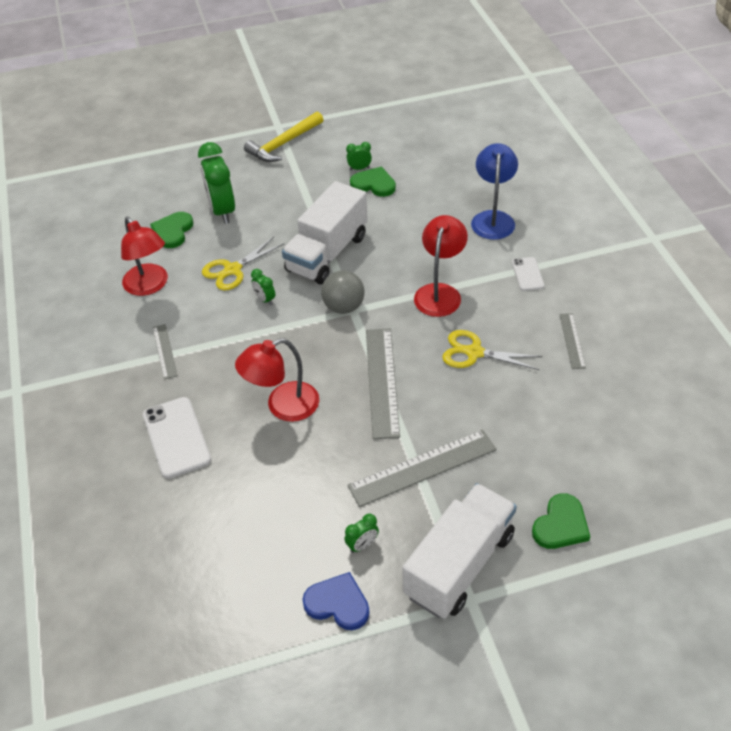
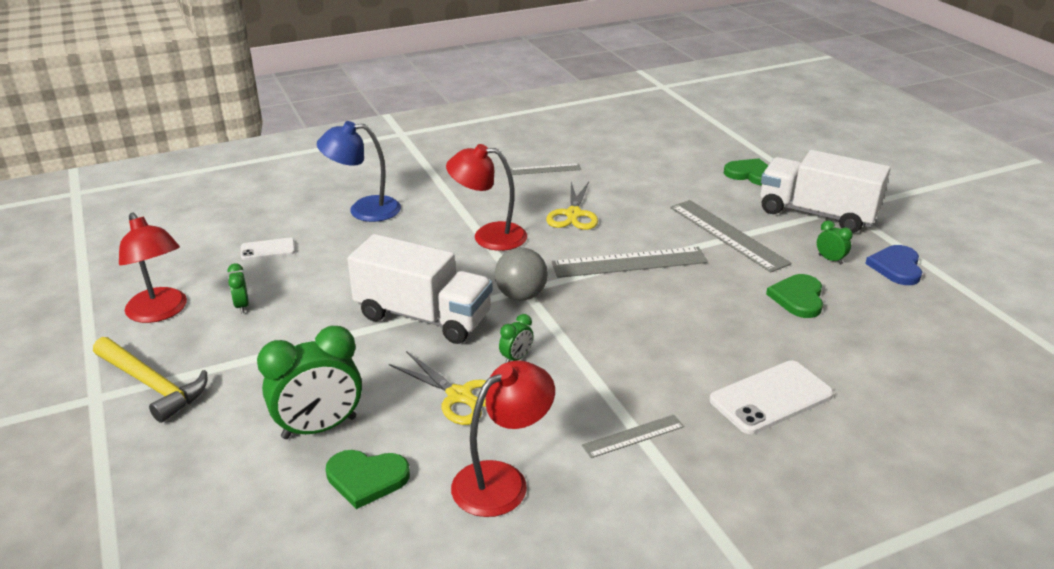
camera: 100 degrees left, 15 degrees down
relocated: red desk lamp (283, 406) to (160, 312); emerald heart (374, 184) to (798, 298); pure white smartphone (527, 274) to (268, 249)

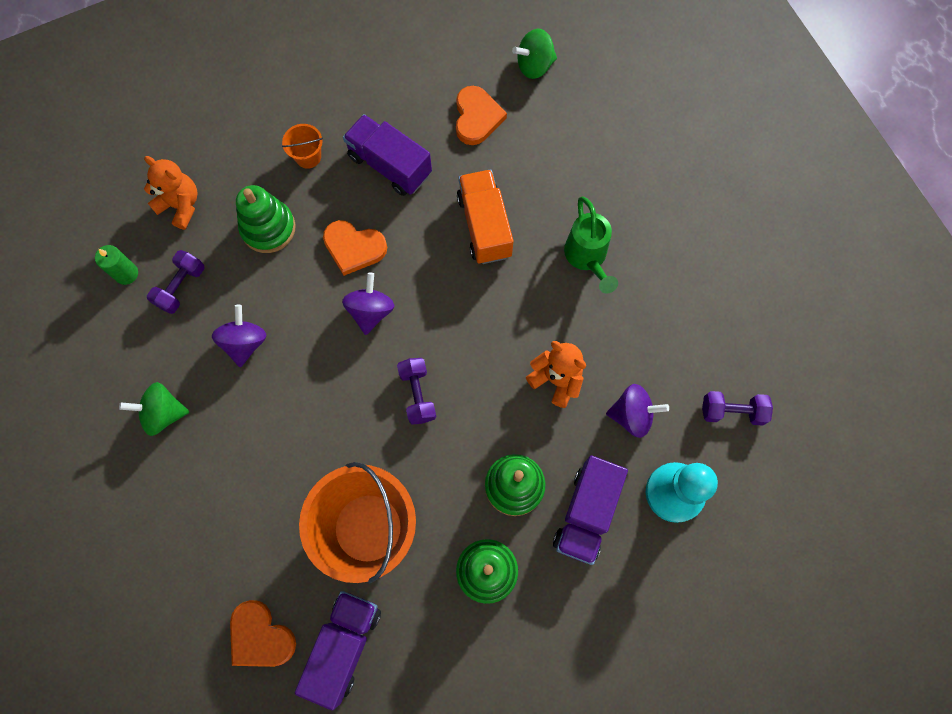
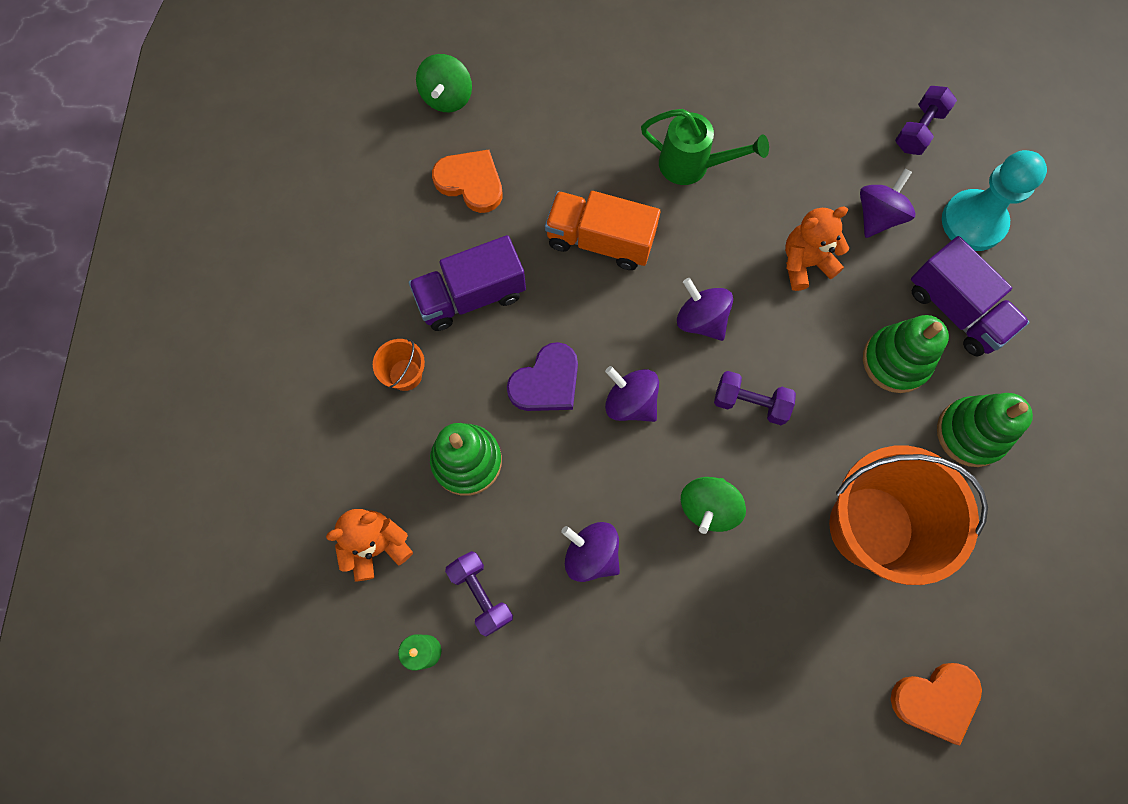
camera: 60 degrees left, 0 degrees up
missing: violet toy truck (344, 645)
appeared: violet toy top (701, 320)
relocated: emerald toy top (163, 413) to (708, 507)
colour: orange heart (354, 248) to violet heart (546, 382)

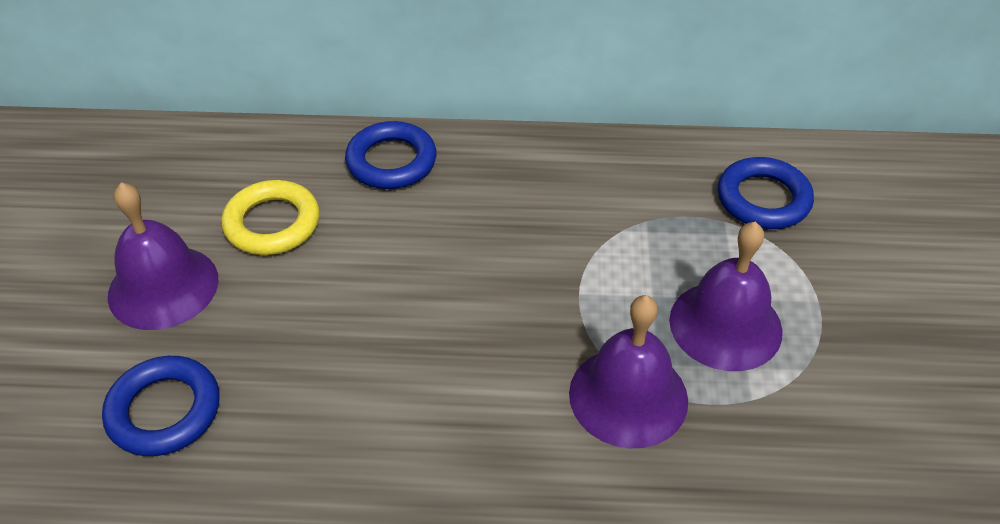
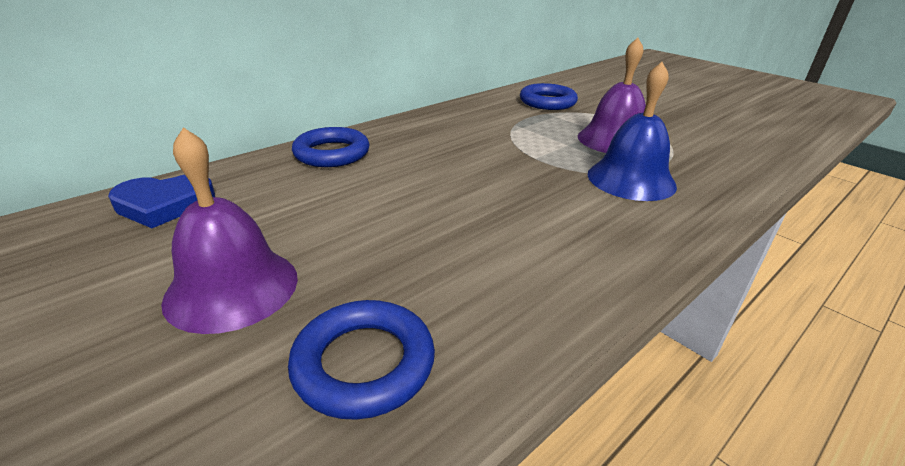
camera: 45 degrees left, 15 degrees down
missing: yellow torus (272, 223)
appeared: blue heart (164, 204)
colour: violet bell (628, 396) to blue bell (631, 179)

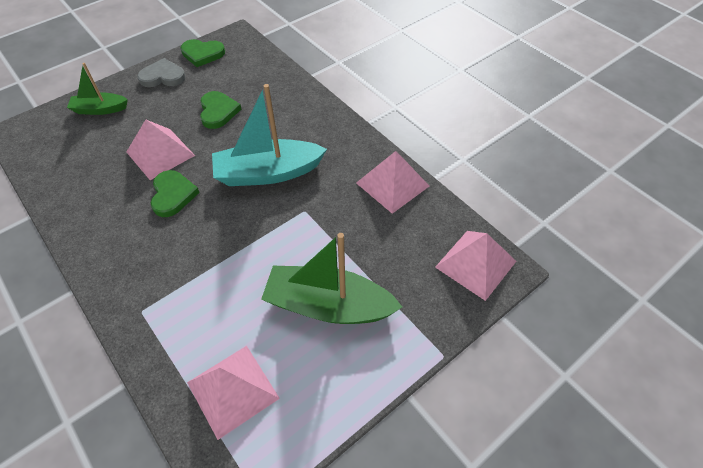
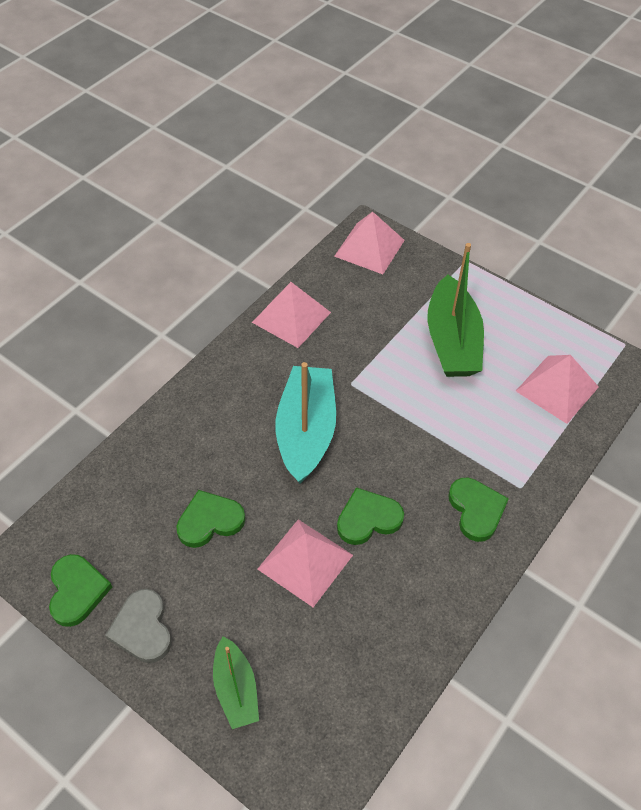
camera: 105 degrees left, 0 degrees up
appeared: emerald heart (476, 510)
spun: aqua toy boat (268, 173) = (306, 431) 150 degrees counterclockwise

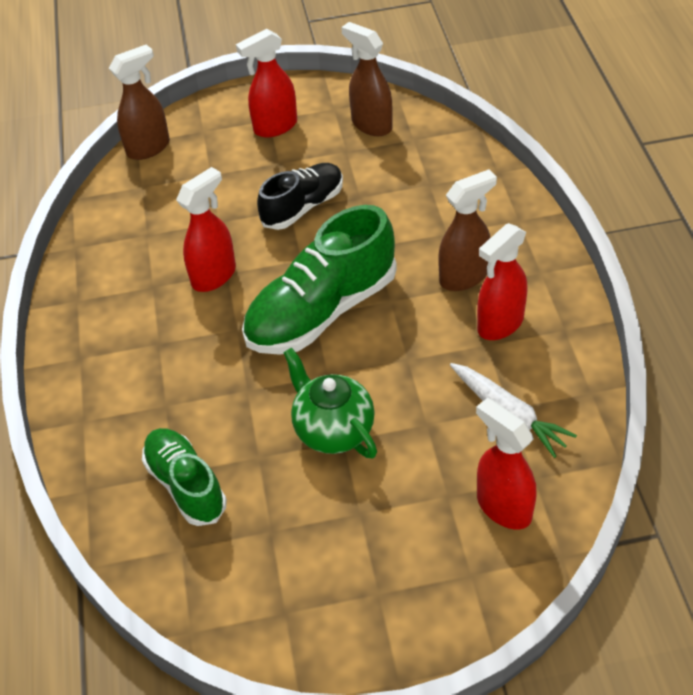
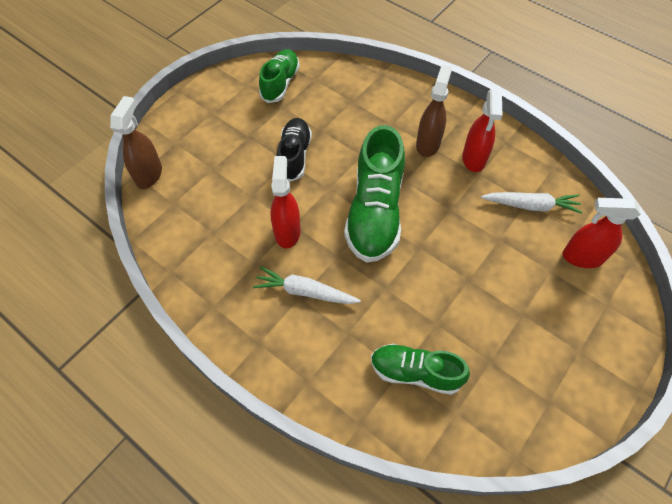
camera: 45 degrees left, 10 degrees up
missing: red sprayer (275, 127); emerald tea pot (333, 430)
appeared: pure white root vegetable (305, 292)
exchanged: dark brown sprayer (371, 125) to emerald sneaker (280, 83)

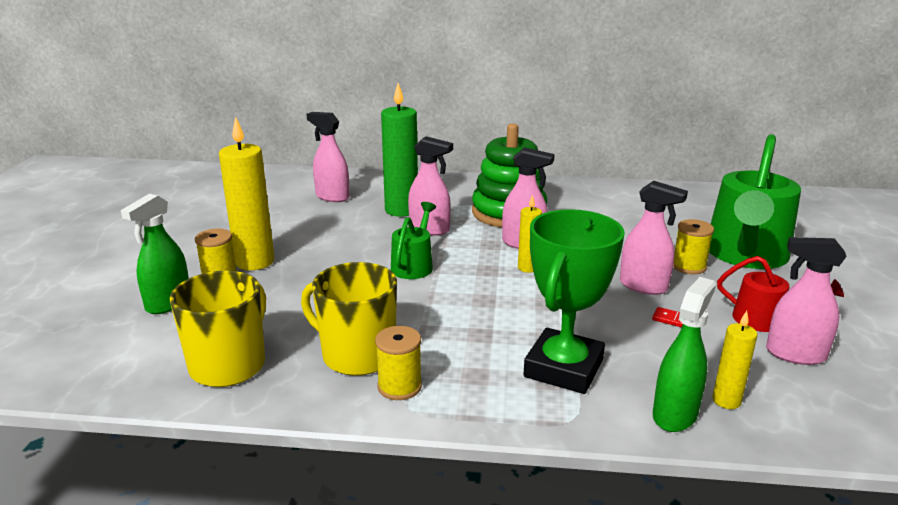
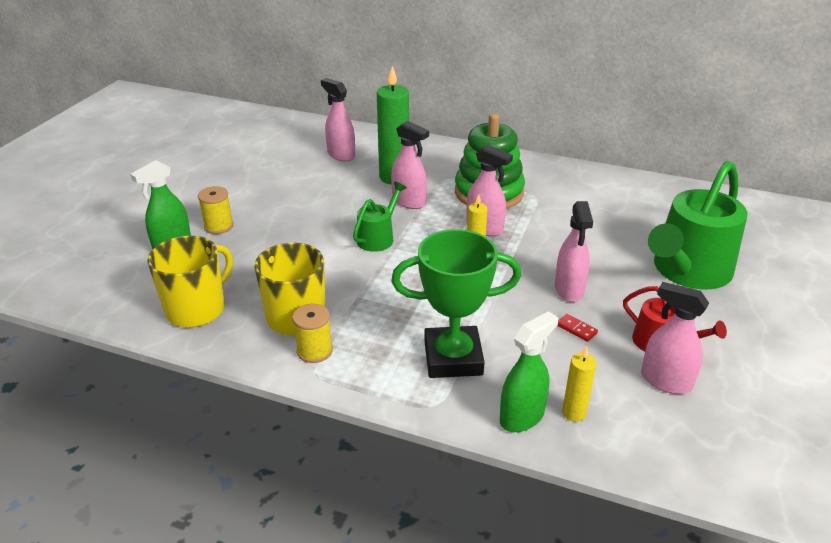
camera: 15 degrees right, 10 degrees up
missing: yellow pillar candle (255, 262); yellow spool (689, 266)
spun: emerald trophy (563, 368) = (453, 358) 45 degrees clockwise; rosy sprayer (643, 286) = (569, 290) 45 degrees clockwise

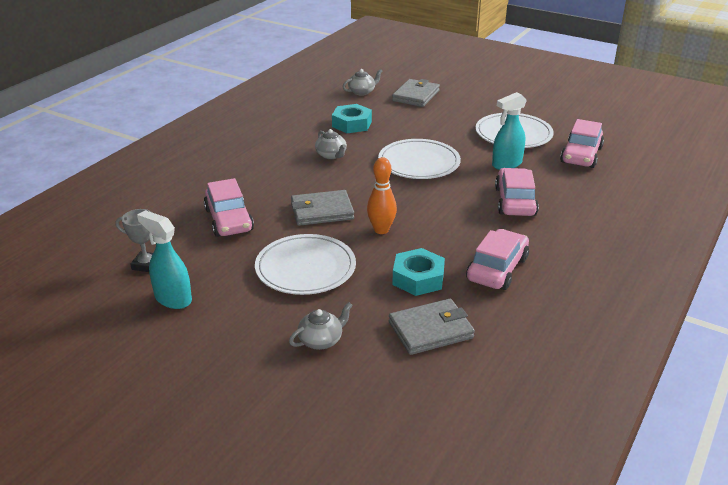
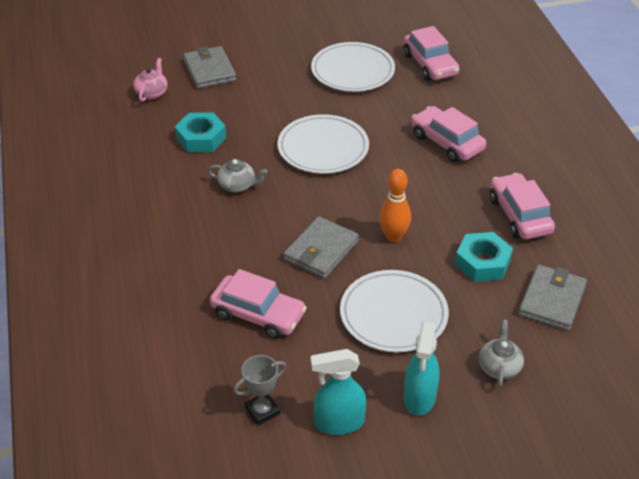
camera: 45 degrees left, 10 degrees up
relocated: aqua sprayer (506, 164) to (419, 398)
colour: grey tea pot (362, 92) to rosy tea pot (152, 93)

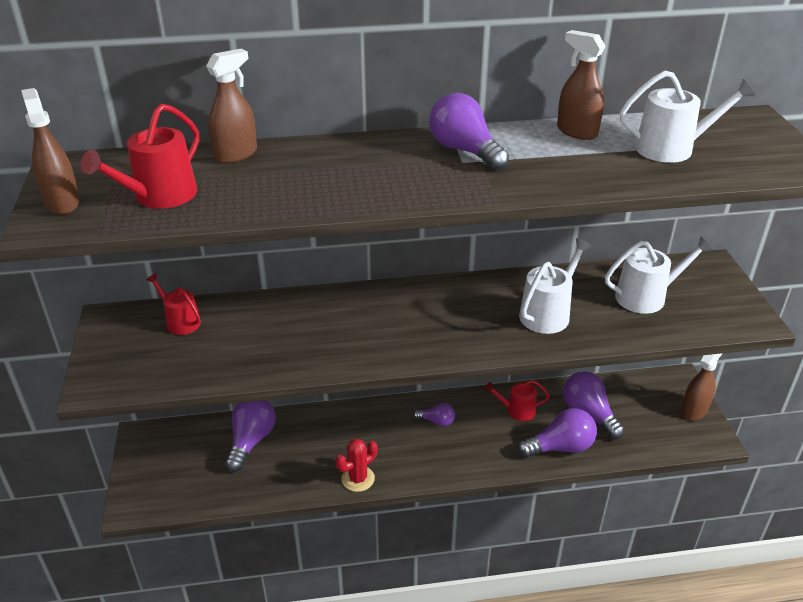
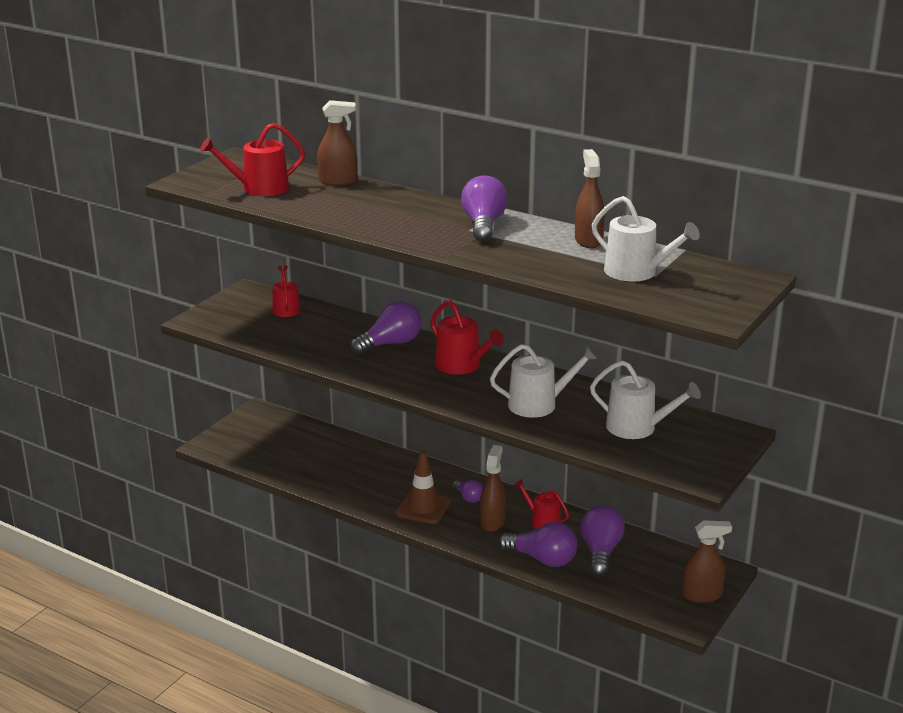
camera: 40 degrees right, 10 degrees down
missing: red saguaro cactus (358, 479)
appeared: dark brown safety cone (423, 508); red watering pot (462, 366)
relocated: dark brown sprayer (62, 203) to (492, 522); violet lightbulb (251, 441) to (390, 344)

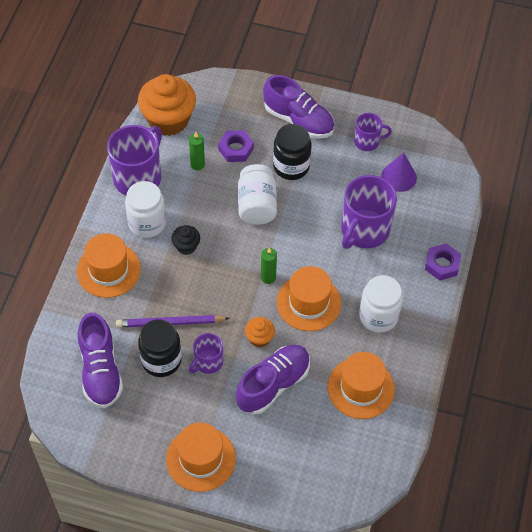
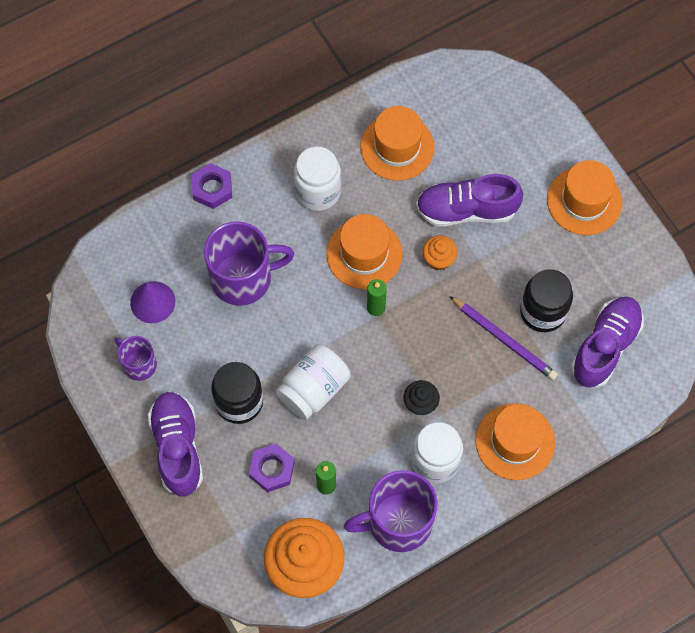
camera: 135 degrees left, 10 degrees up
missing: violet coffee mug (208, 362)

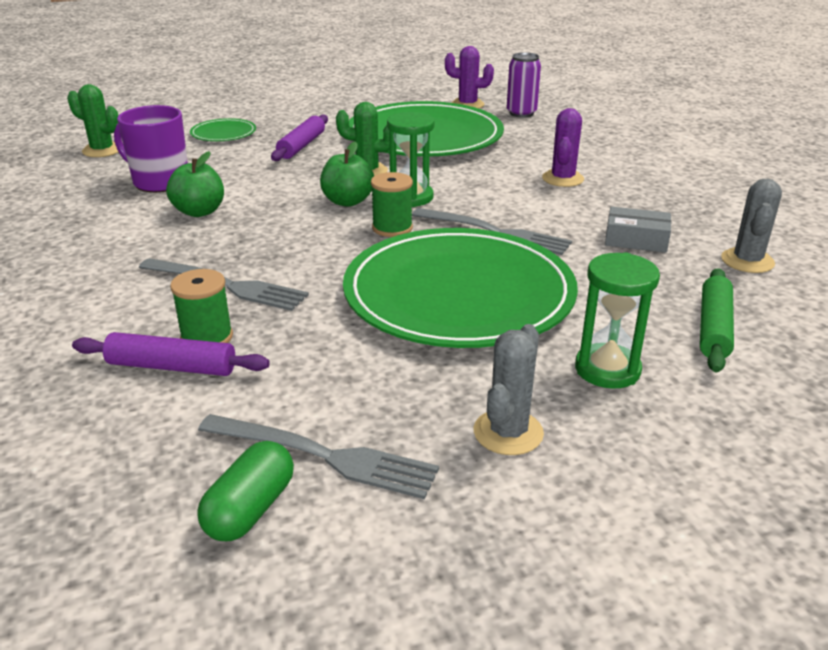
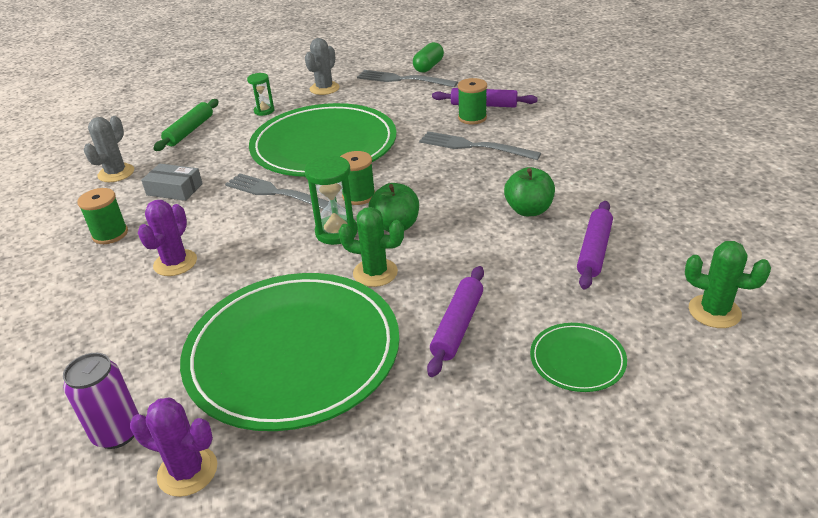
camera: 175 degrees left, 5 degrees up
appeared: emerald spool (110, 234)
exchanged: violet coffee mug (160, 182) to violet rolling pin (594, 250)
size: emerald sand timer (607, 369) = (264, 111) x0.63

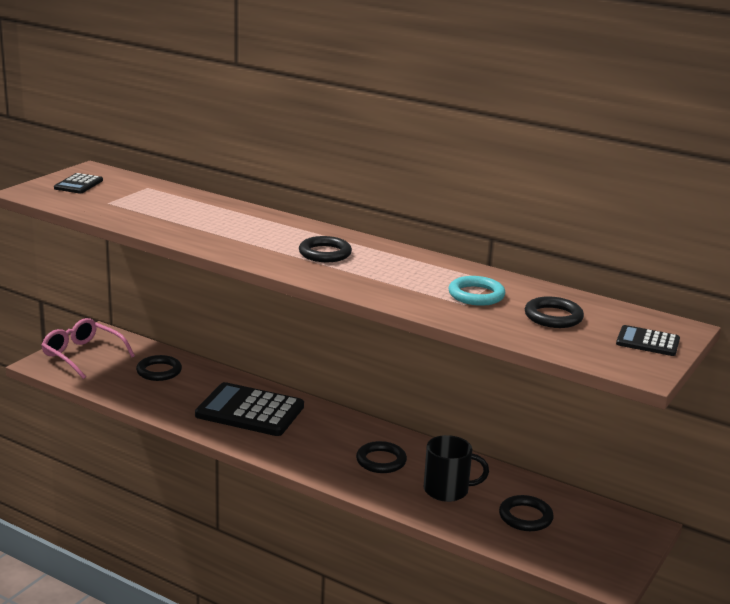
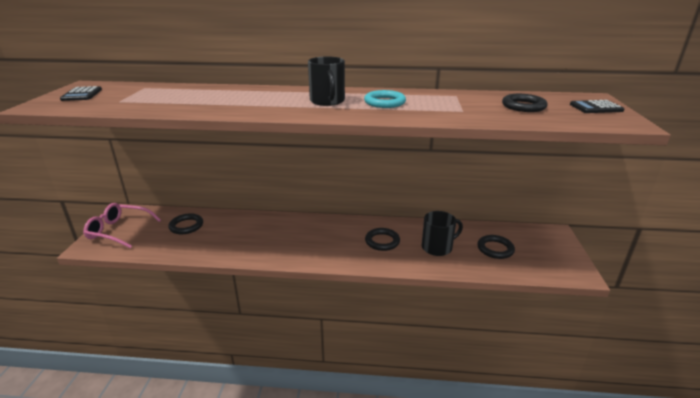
camera: 25 degrees left, 5 degrees up
missing: black pocket calculator (250, 411)
relocated: aqua torus (476, 295) to (384, 102)
exchanged: black torus (325, 253) to black coffee mug (327, 101)

